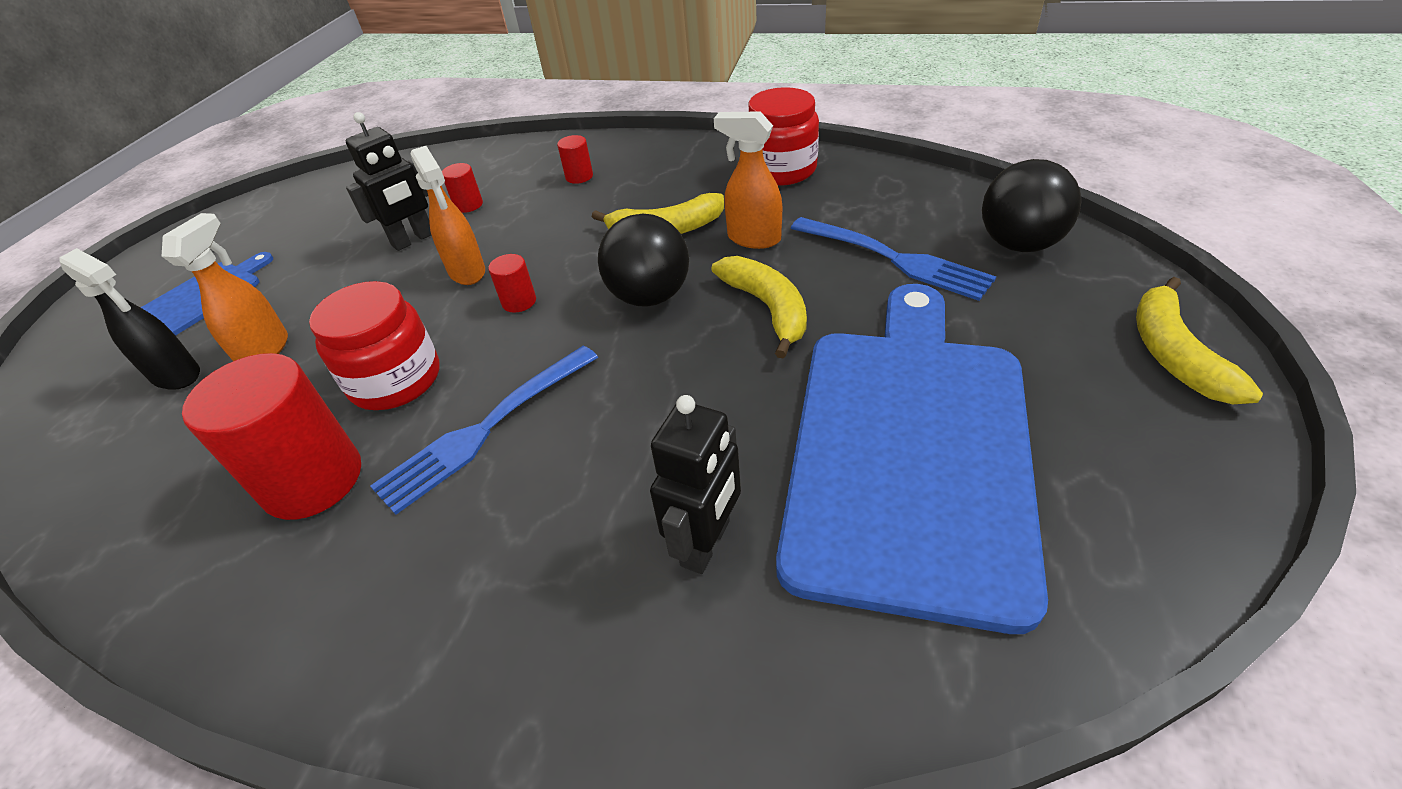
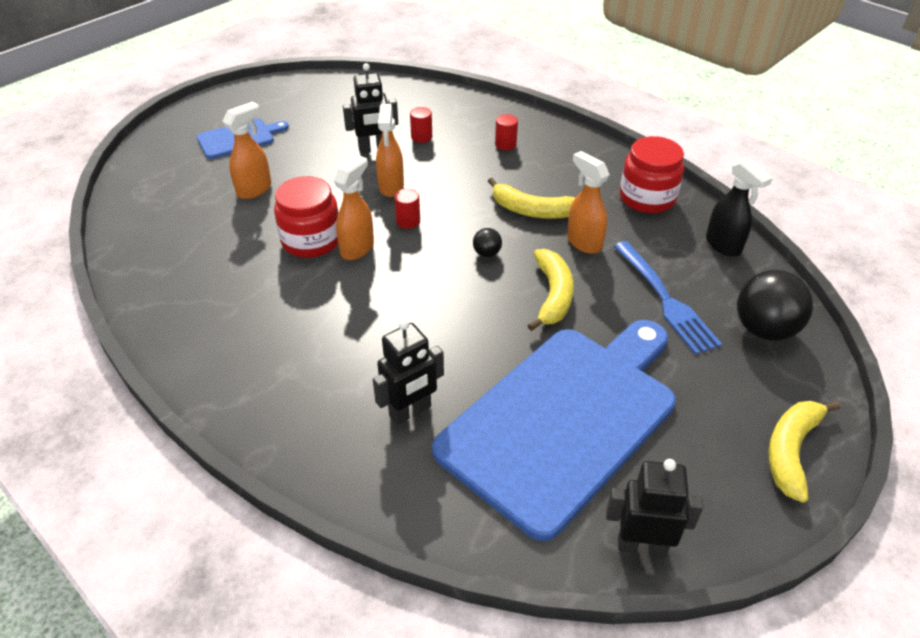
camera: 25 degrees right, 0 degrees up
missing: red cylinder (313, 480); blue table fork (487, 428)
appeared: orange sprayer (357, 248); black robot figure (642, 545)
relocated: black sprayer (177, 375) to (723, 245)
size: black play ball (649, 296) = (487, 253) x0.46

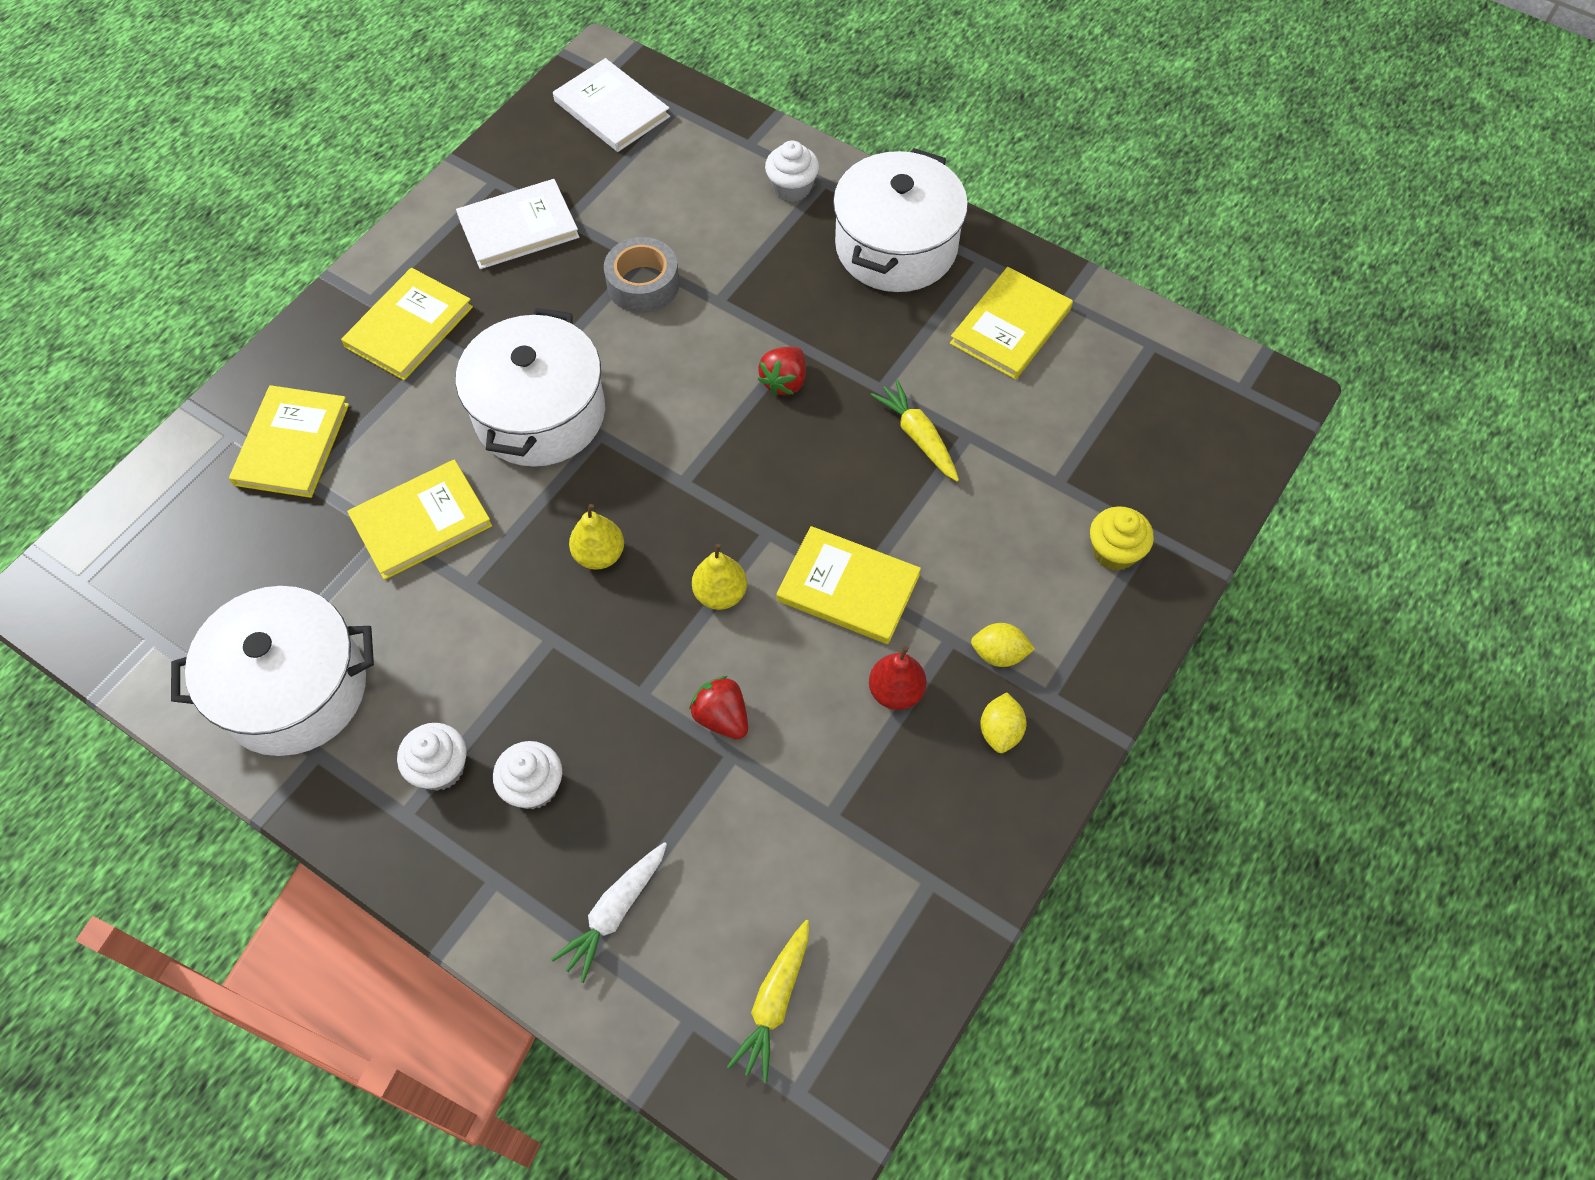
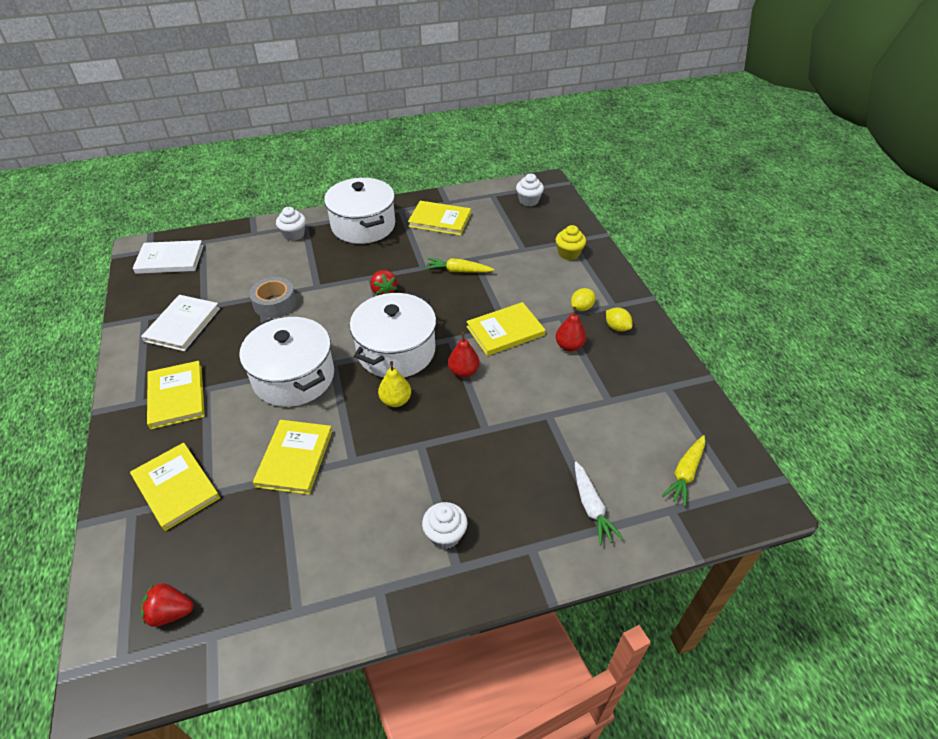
camera: 50 degrees left, 15 degrees down
relocated: pure white stockpot (294, 689) to (396, 351); pure white cupcake (534, 786) to (528, 201); red toy strawberry (722, 717) to (170, 612)
colour: yellow pear fruit (720, 594) to red pear fruit (463, 371)
spun: yellow root vegetable (774, 1002) = (685, 473) 60 degrees clockwise; yellow hardcover (1010, 326) = (440, 220) 60 degrees counterclockwise

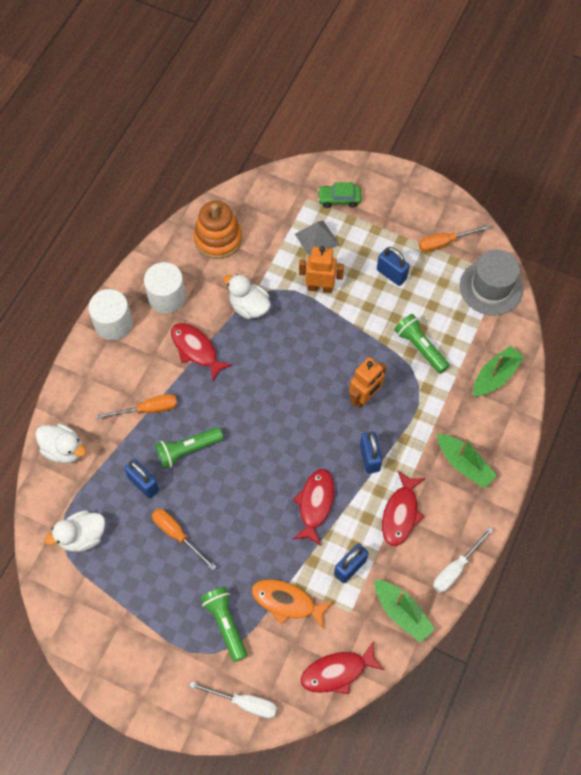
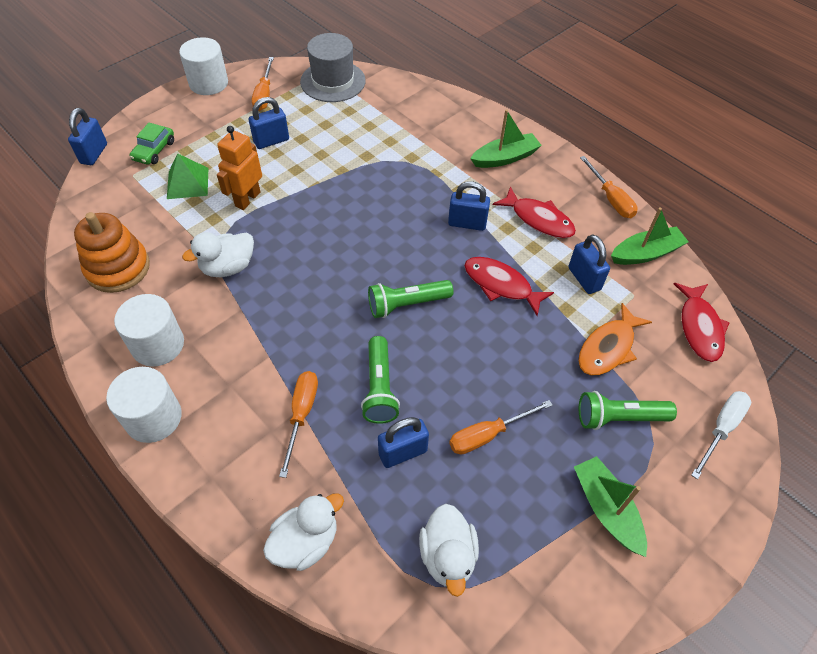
camera: 70 degrees left, 10 degrees down
missing: red fish (196, 350); orange robot figure (364, 397)
appeared: blue small lock (94, 154); pure white cylinder (208, 83)
relocated: emerald pocket torch (420, 347) to (407, 304); emerald toy boat (495, 376) to (606, 509)
colour: grey pyramid (317, 239) to emerald pyramid (188, 183); pure white flat screwdriver (455, 568) to orange flat screwdriver (610, 199)

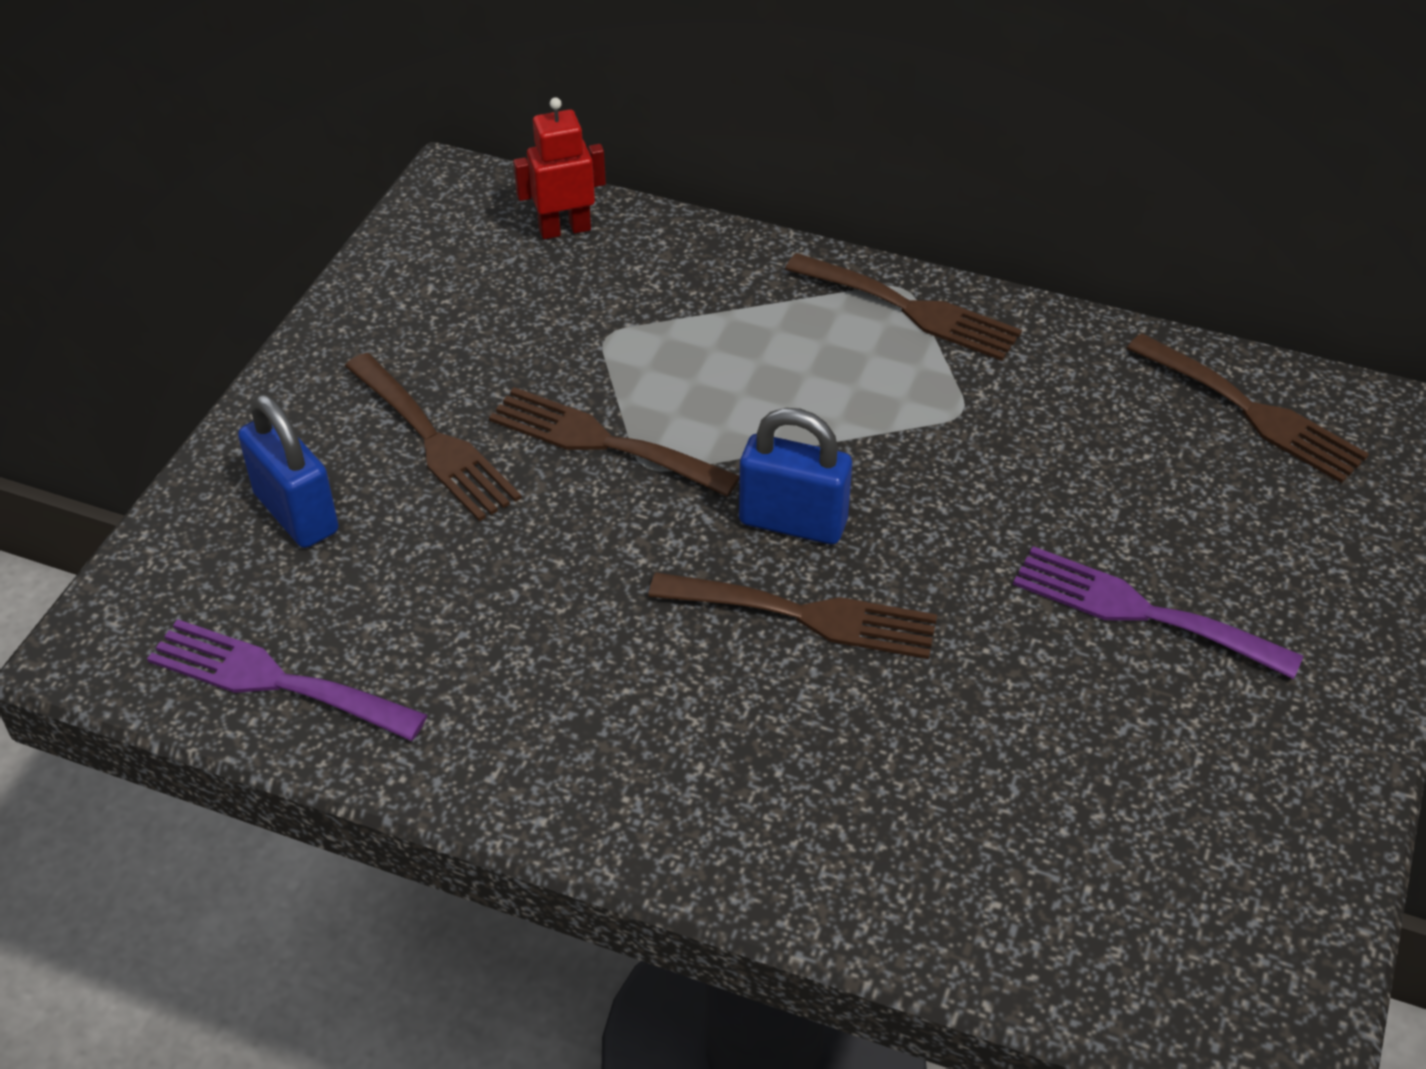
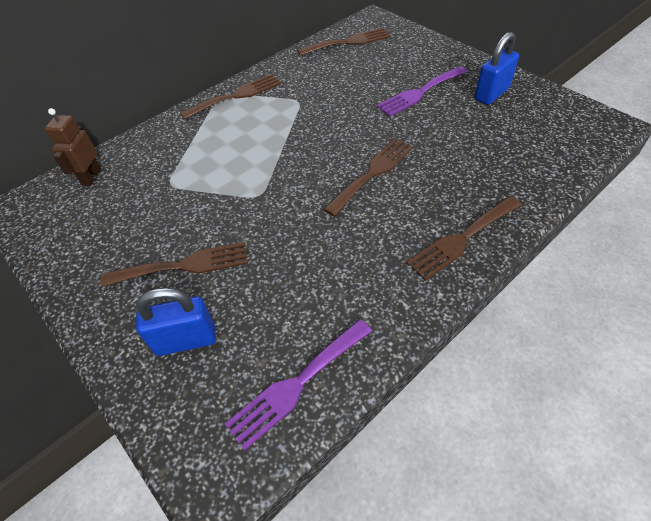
camera: 60 degrees left, 5 degrees up
relocated: dark brown table fork (602, 442) to (461, 239); blue small lock (793, 522) to (491, 94)
colour: red robot figure (564, 229) to dark brown robot figure (91, 177)

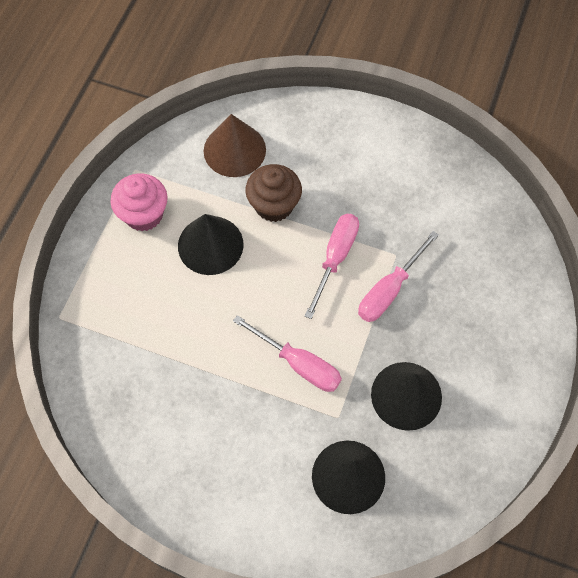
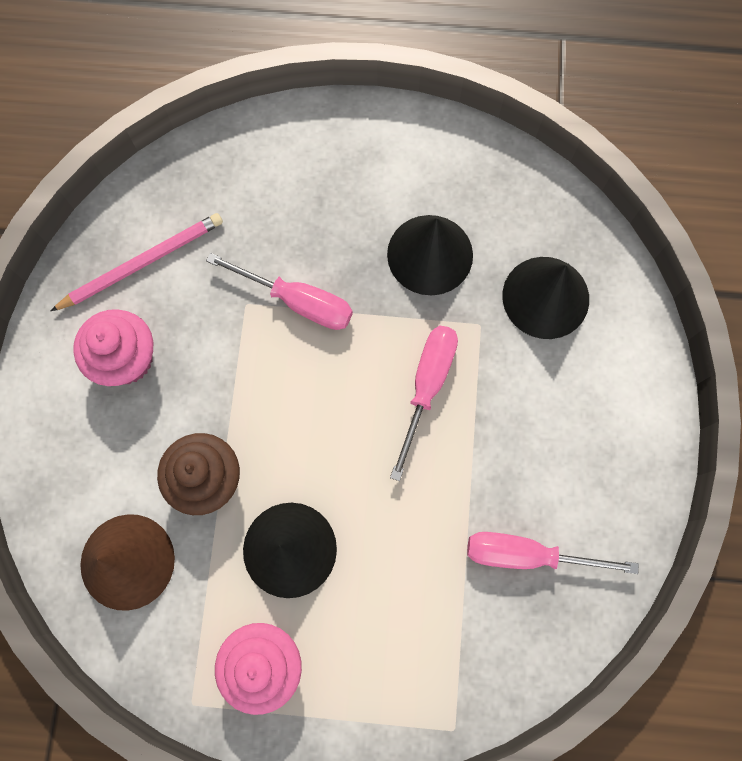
camera: 105 degrees left, 10 degrees up
appeared: rosy wooden pencil (142, 263); rosy cupcake (126, 359)
relocated: rosy flat screwdriver (335, 258) to (527, 555)

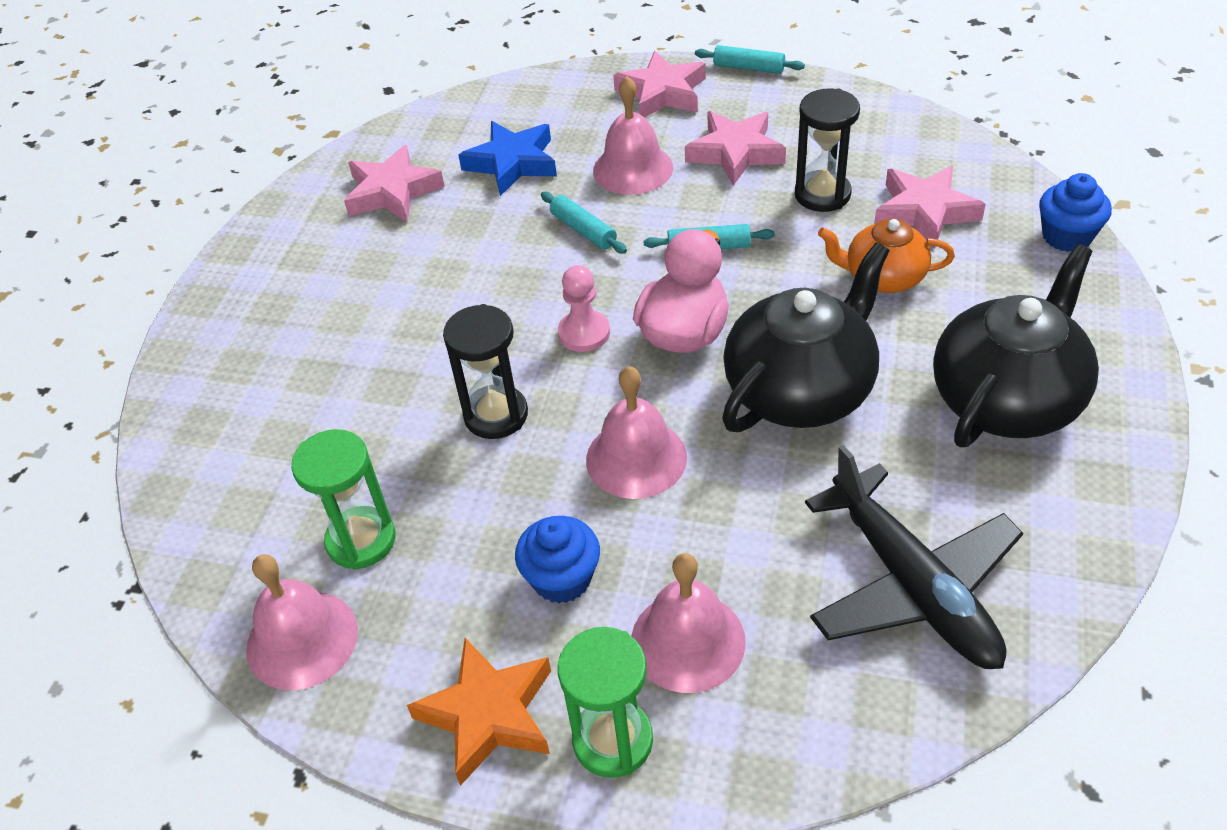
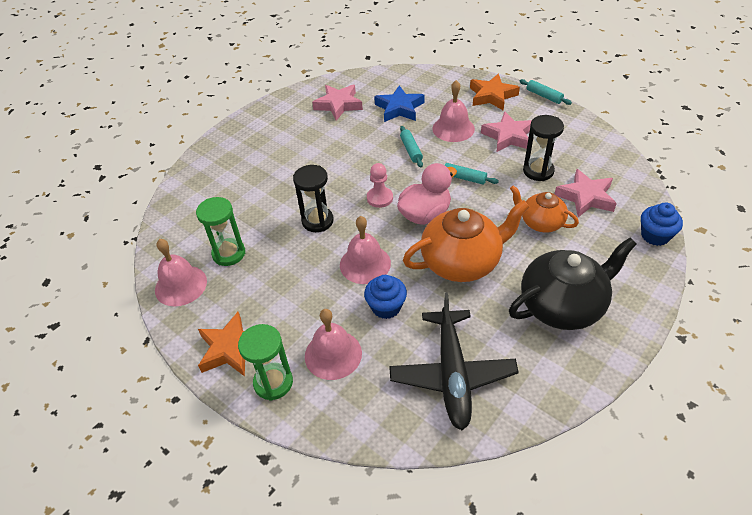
camera: 25 degrees right, 0 degrees up
relocated: blue cupcake (562, 578) to (386, 307)
colour: rosy five-pointed star (662, 93) to orange five-pointed star (492, 96); black tea pot (800, 390) to orange tea pot (462, 262)

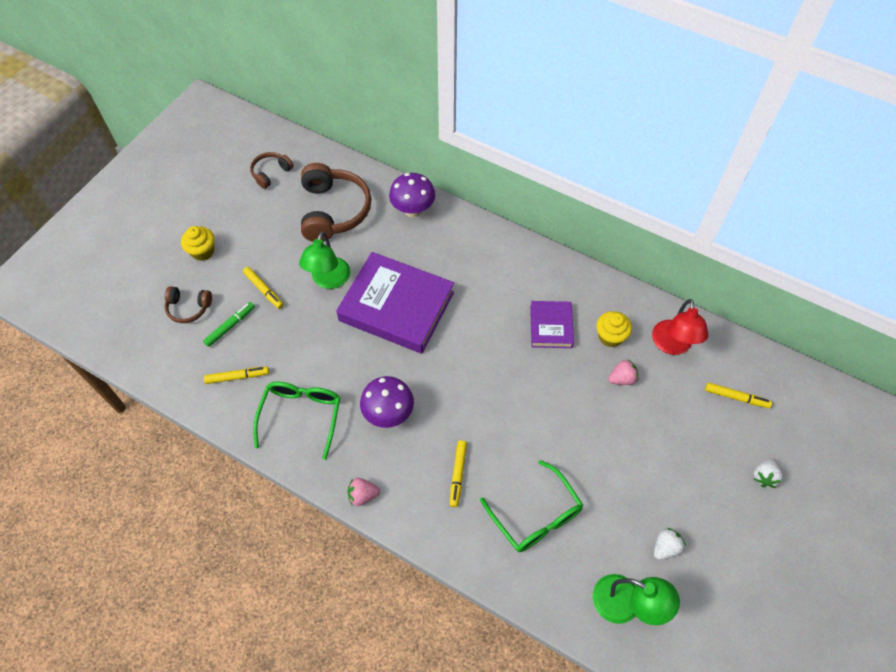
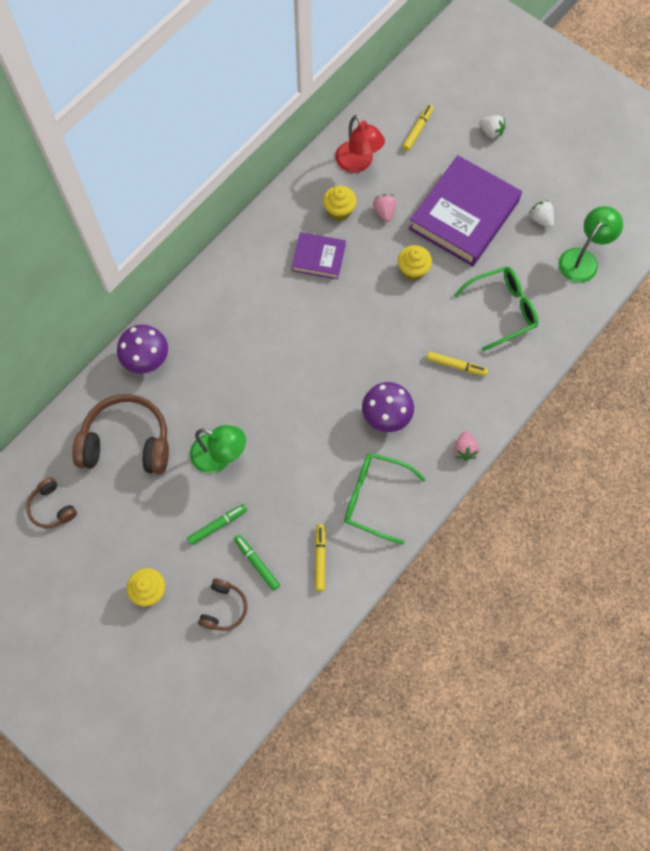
camera: 80 degrees left, 10 degrees up
appeared: yellow cupcake (413, 270)
relocated: violet hardcover (396, 307) to (464, 215)
colour: yellow felt pen (264, 290) to emerald felt pen (217, 525)
spun: red desk lamp (672, 345) = (358, 163) 45 degrees clockwise

